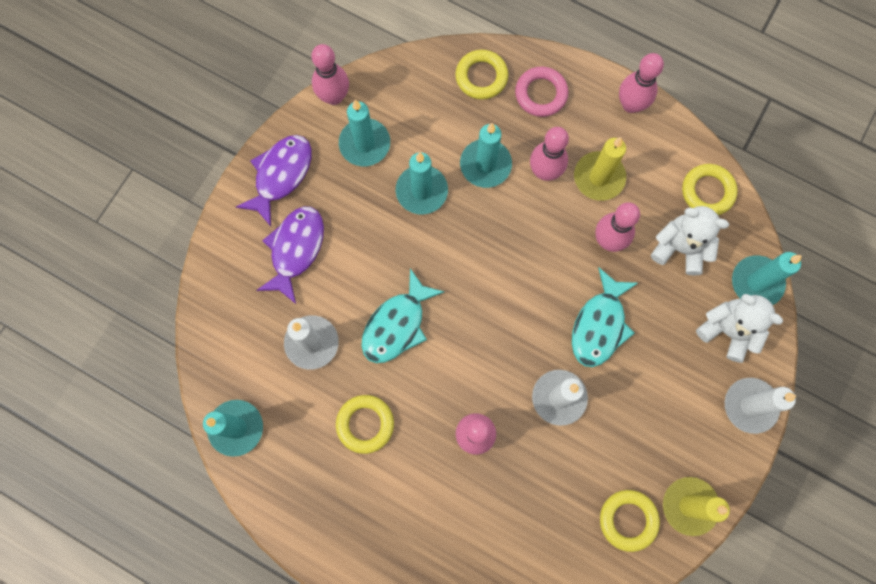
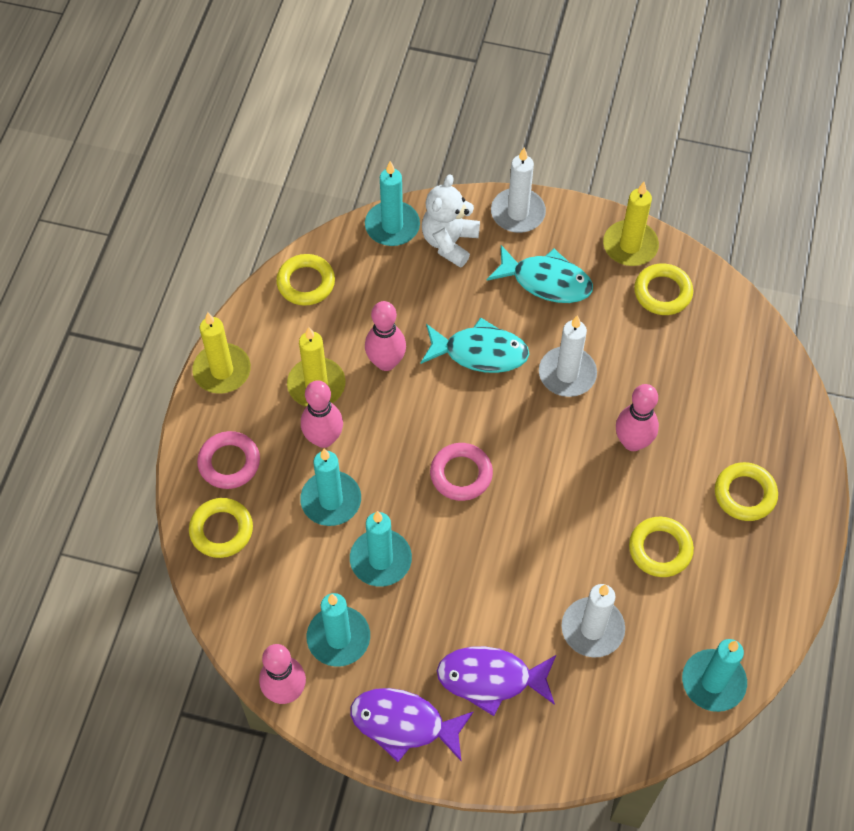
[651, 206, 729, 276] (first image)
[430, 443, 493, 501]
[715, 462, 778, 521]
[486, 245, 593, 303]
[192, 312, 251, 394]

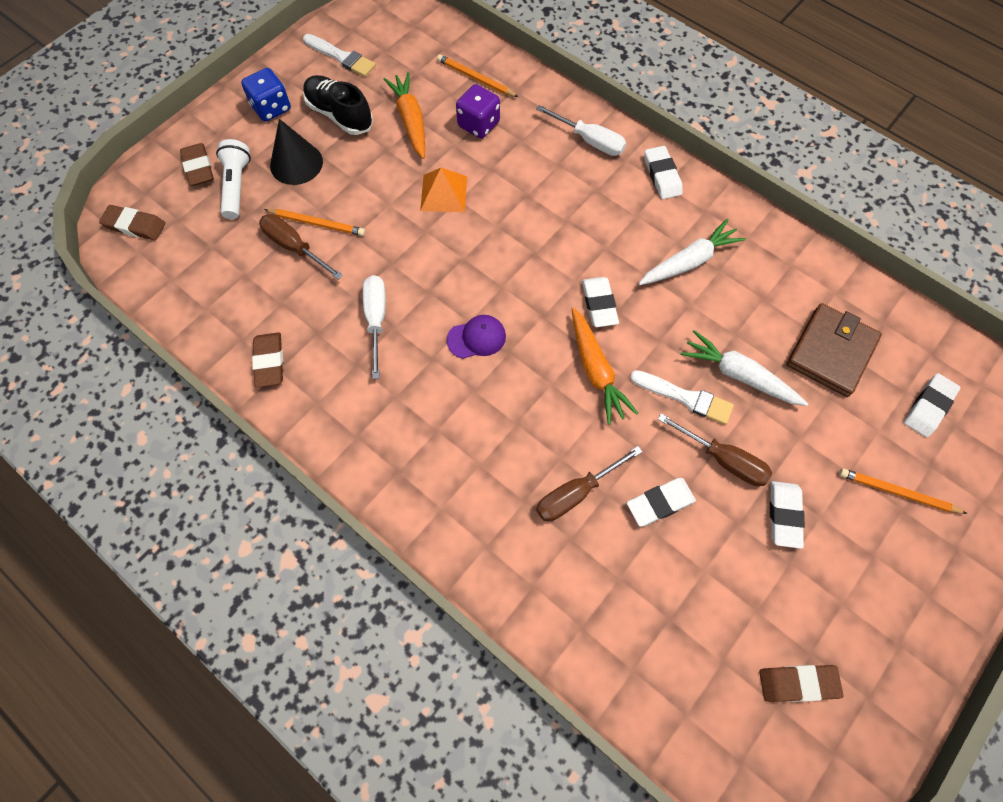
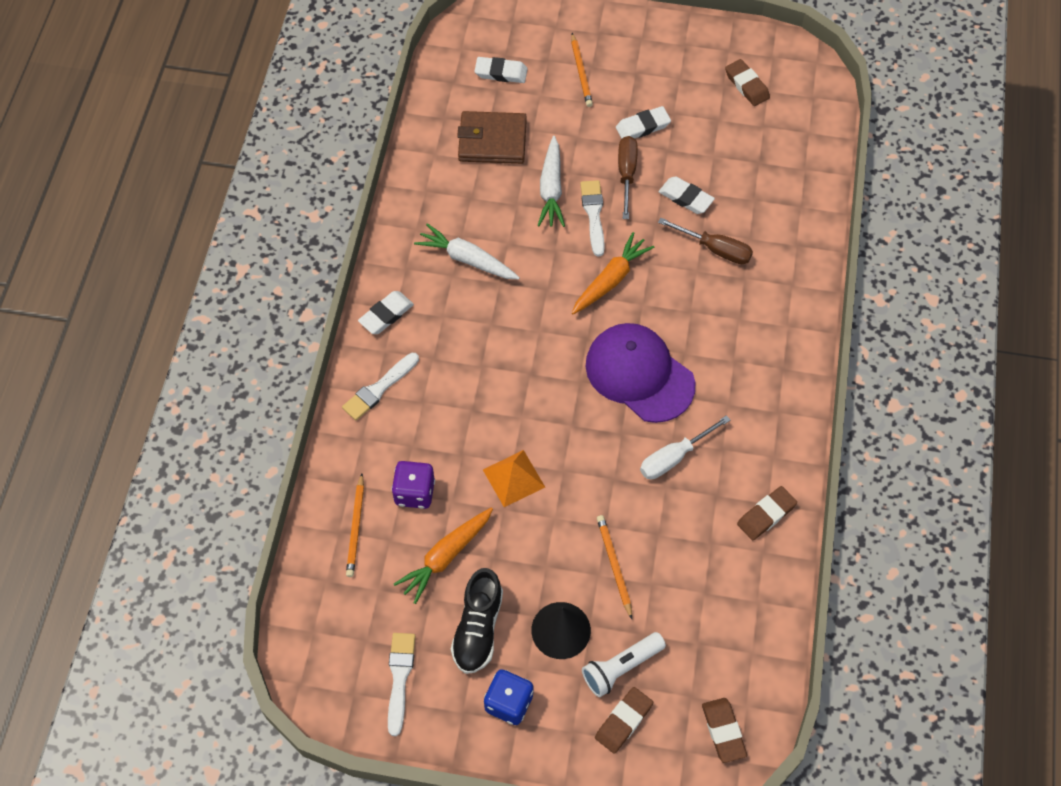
[259, 214, 343, 280] (first image)
[582, 277, 619, 327] (first image)
[342, 353, 419, 420]
[585, 323, 695, 423]

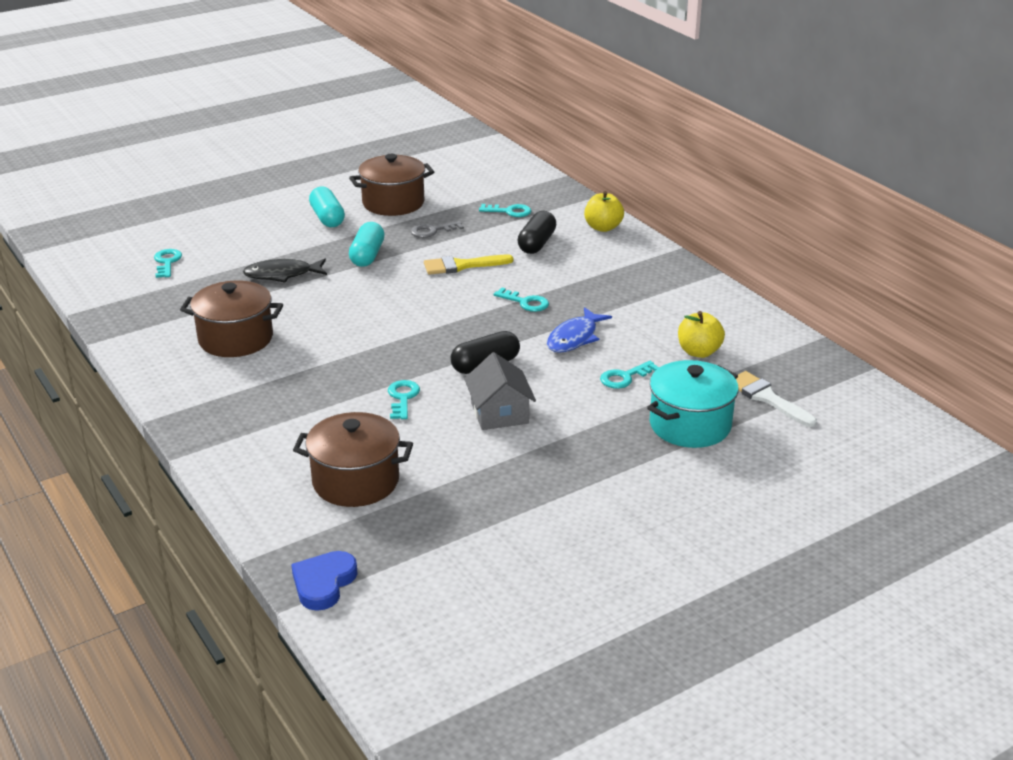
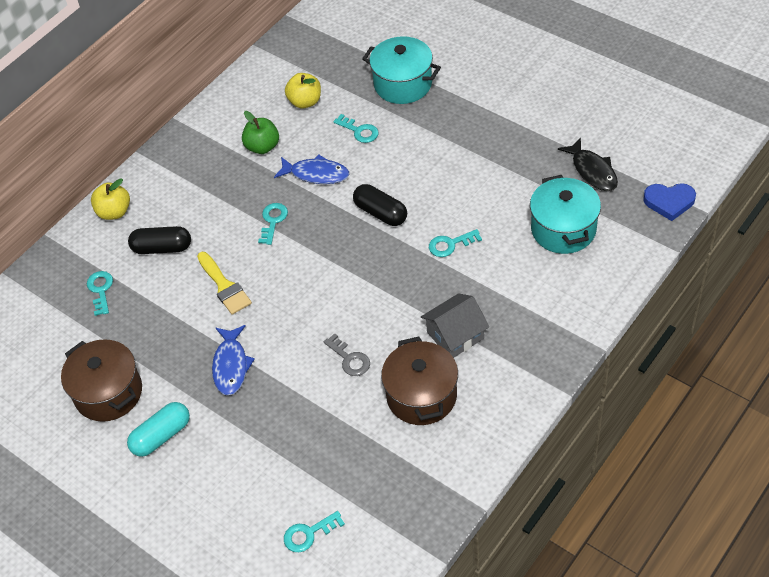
[736, 371, 817, 427] (first image)
[242, 111, 279, 154]
[558, 137, 618, 191]
[324, 333, 370, 376]
[421, 293, 489, 358]
[212, 325, 255, 396]
[530, 175, 601, 254]

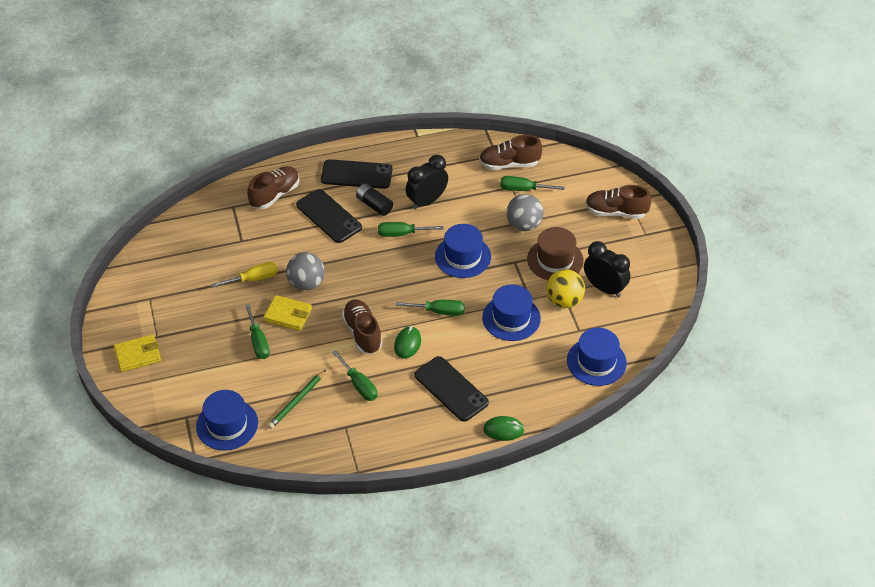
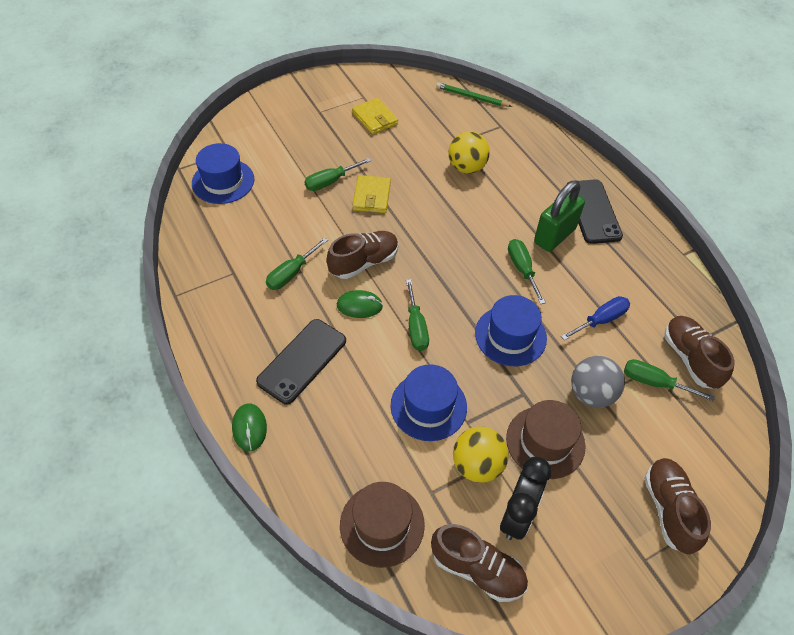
[211, 262, 278, 288] (first image)
[286, 252, 325, 291] (first image)
[296, 189, 362, 243] (first image)
[406, 155, 448, 210] (first image)
[448, 132, 490, 174]
[561, 296, 630, 340]
[352, 98, 398, 135]
[431, 524, 528, 602]
[436, 82, 512, 107]
[534, 180, 585, 252]
[340, 482, 425, 568]
[624, 359, 715, 401]

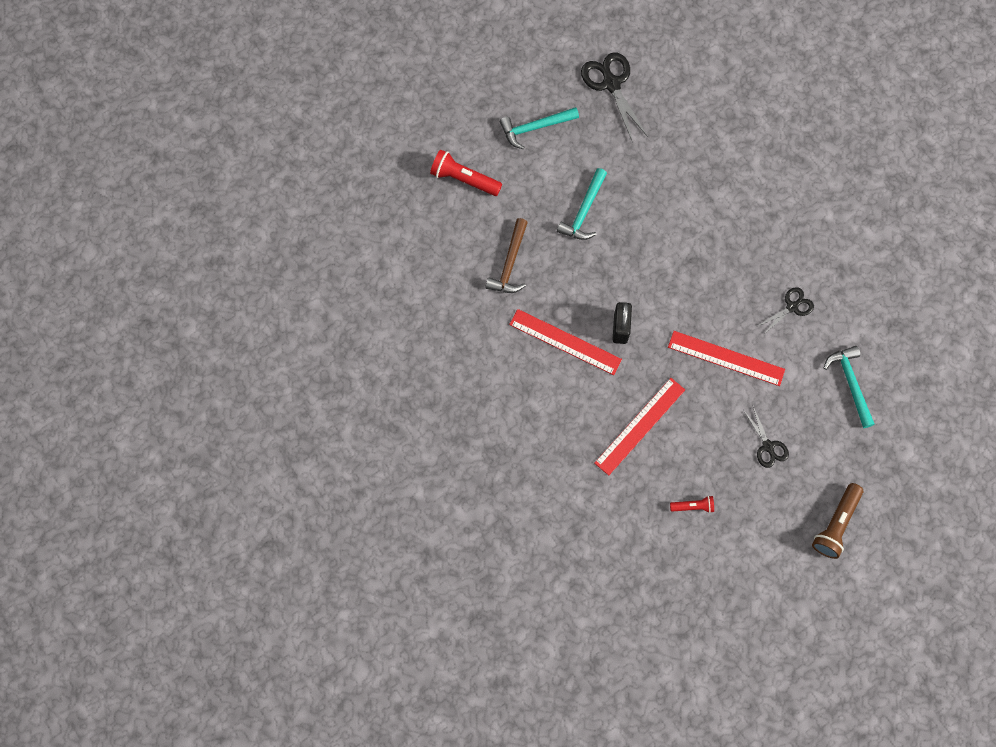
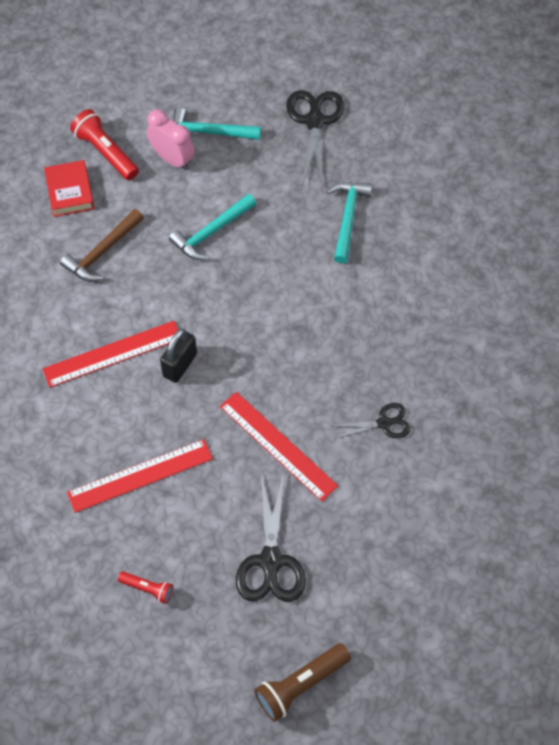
[44, 160, 94, 217]
[147, 109, 195, 170]
[327, 182, 372, 263]
[42, 321, 178, 388]
[236, 473, 306, 602]

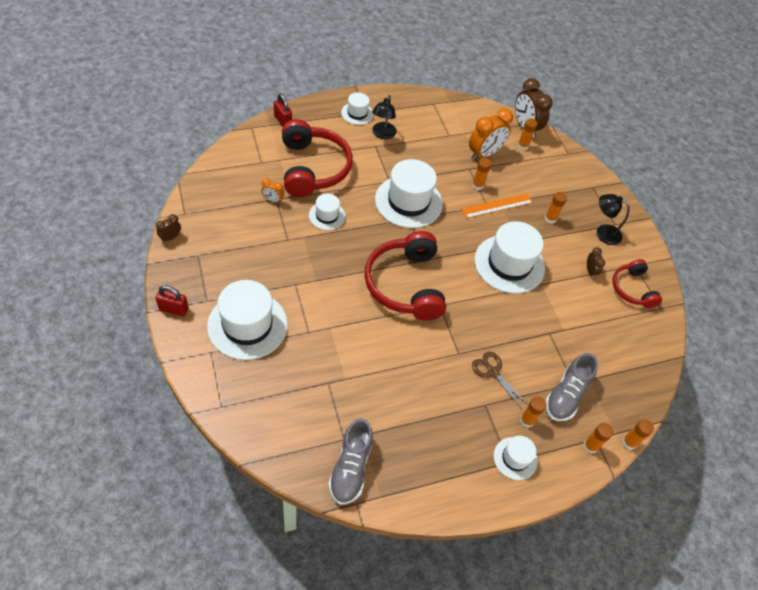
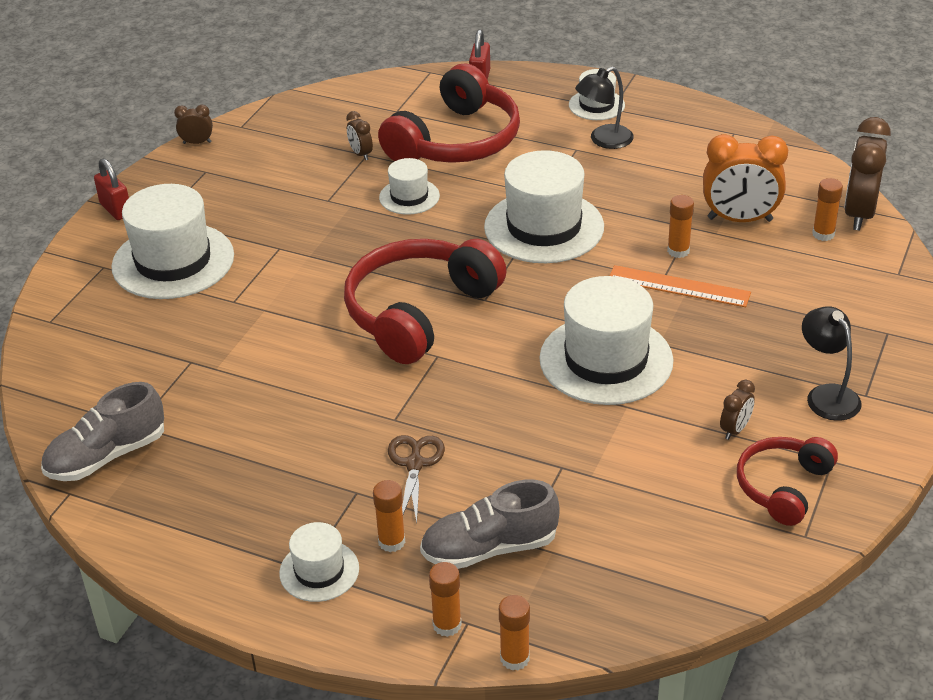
[544, 192, 567, 224] (first image)
[346, 111, 373, 160]

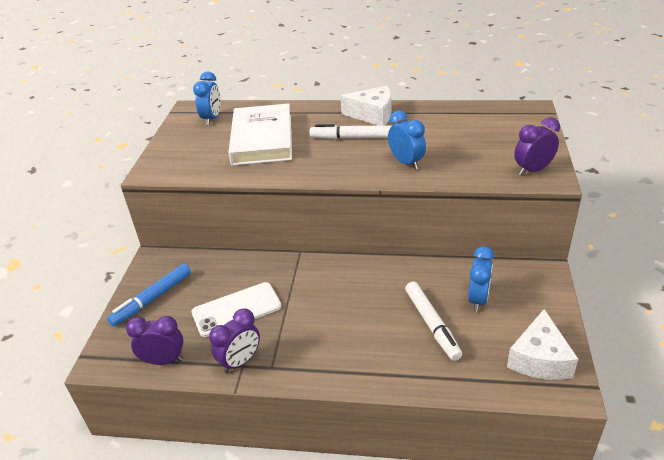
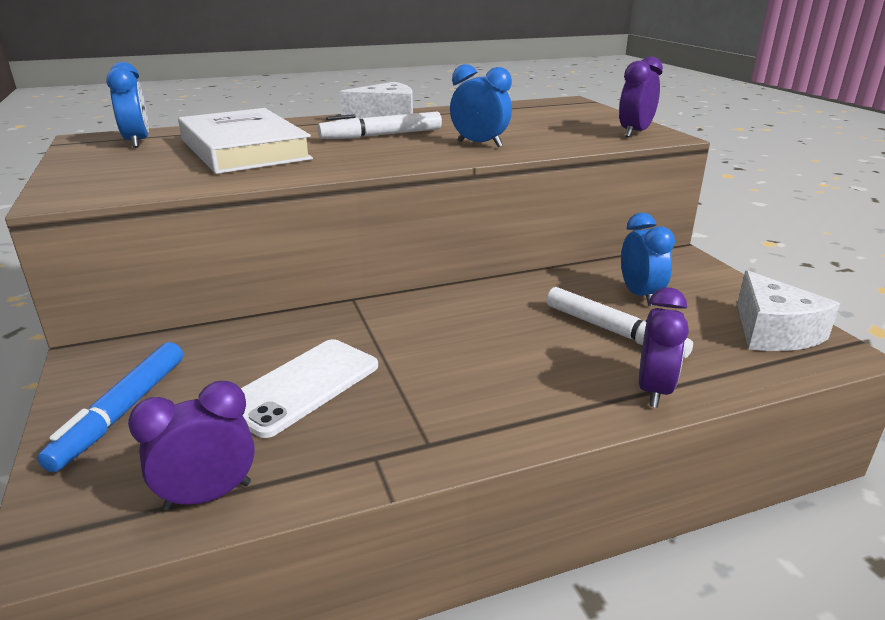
[639, 287, 689, 408]

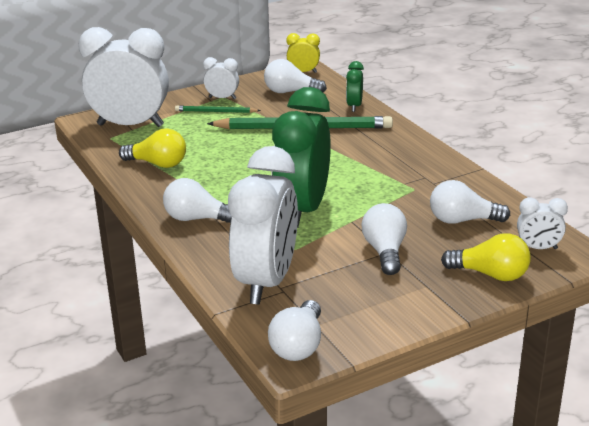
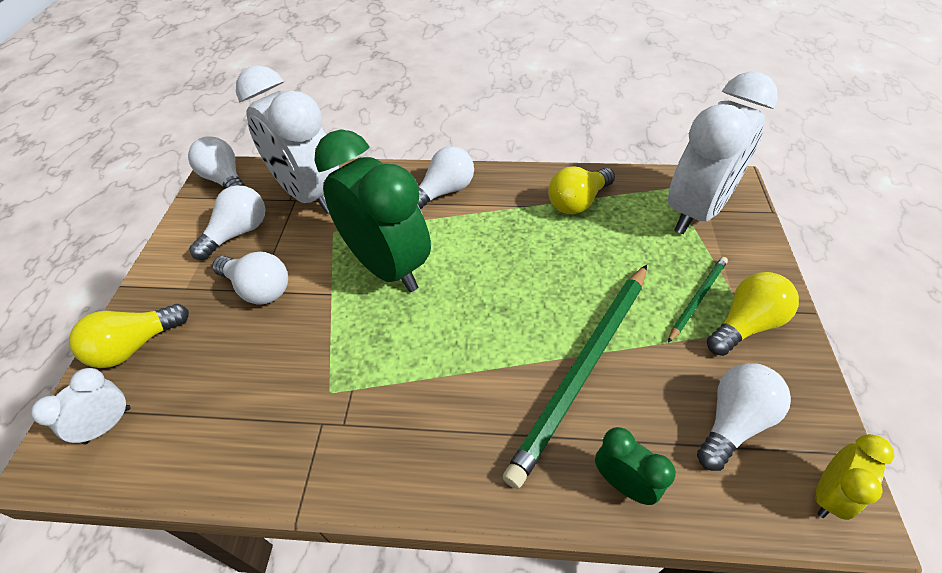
[189, 185, 265, 260]
[707, 272, 799, 356]

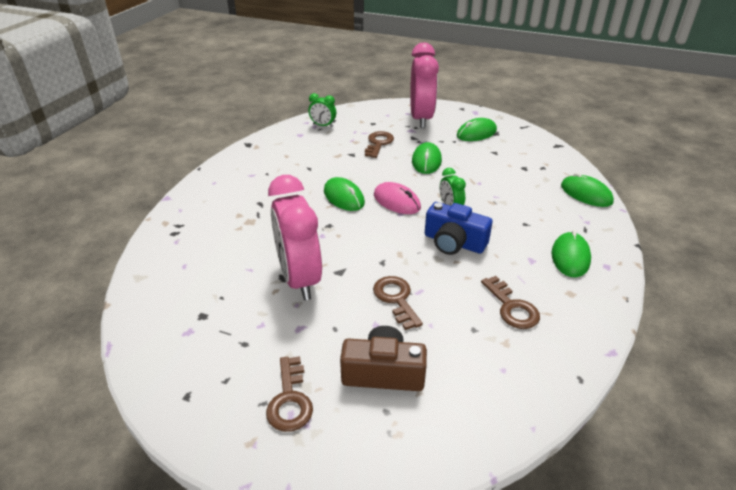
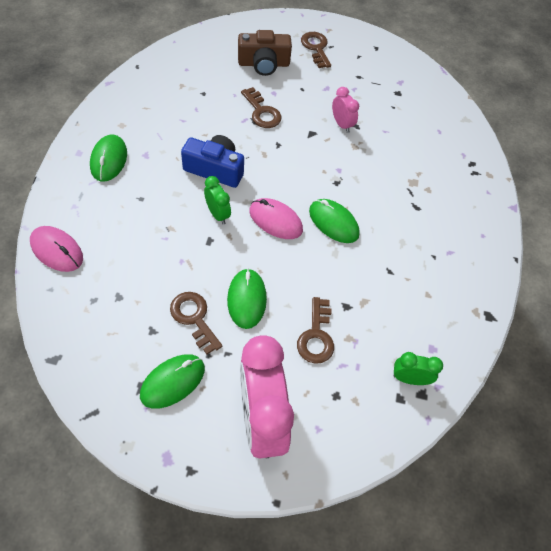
[170, 292, 222, 354]
[30, 226, 83, 272]
[332, 87, 359, 133]

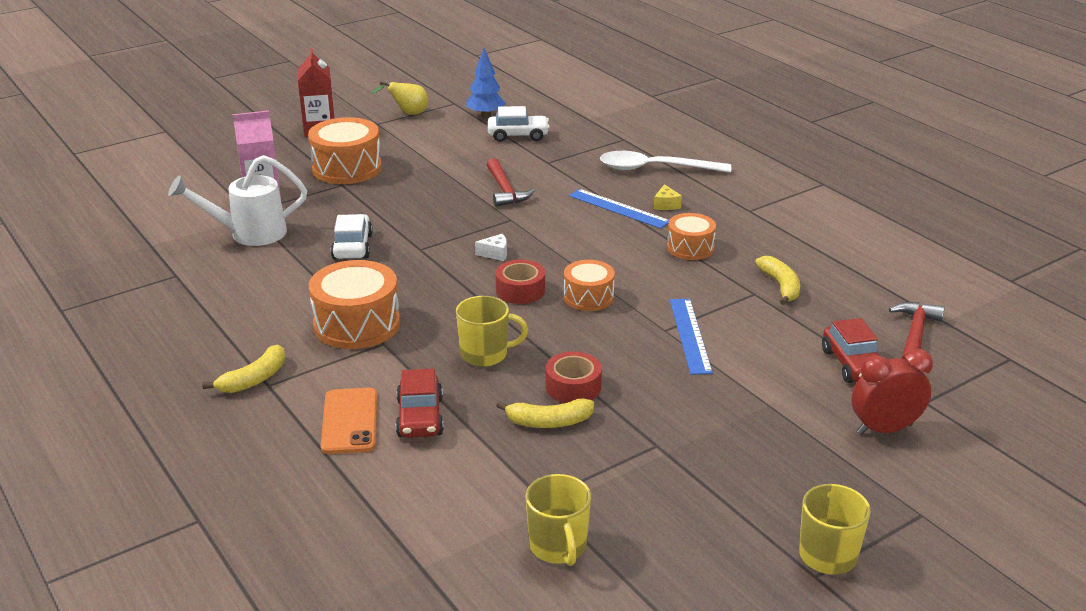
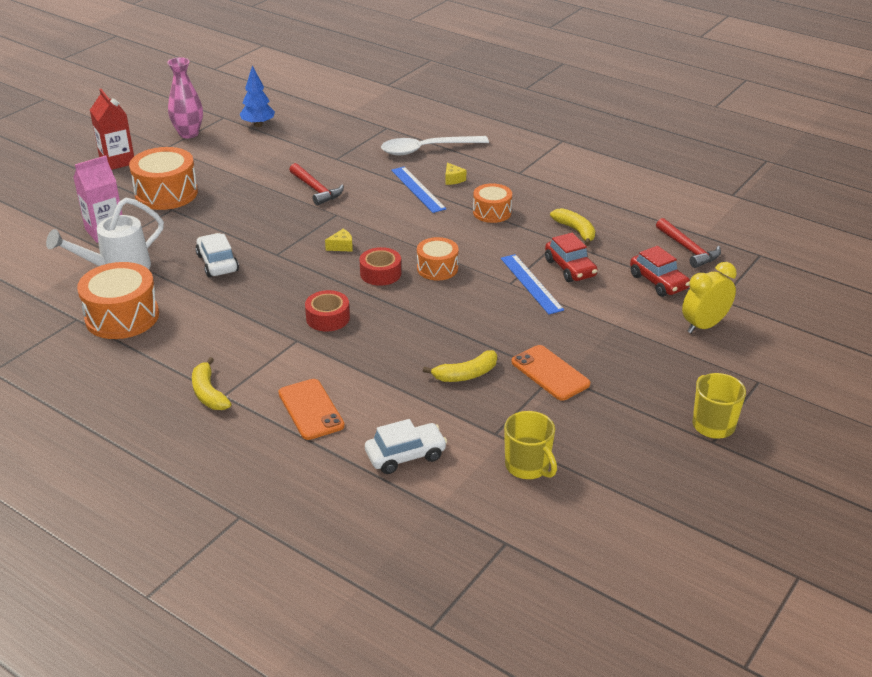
[456, 296, 528, 367] (first image)
[512, 345, 591, 401]
[77, 262, 159, 339]
[545, 233, 598, 282]
[365, 419, 447, 474]
[305, 290, 350, 331]
[167, 57, 203, 139]
[325, 229, 353, 252]
[682, 262, 737, 333]
[192, 357, 232, 410]
[391, 166, 446, 213]
[656, 218, 721, 268]

